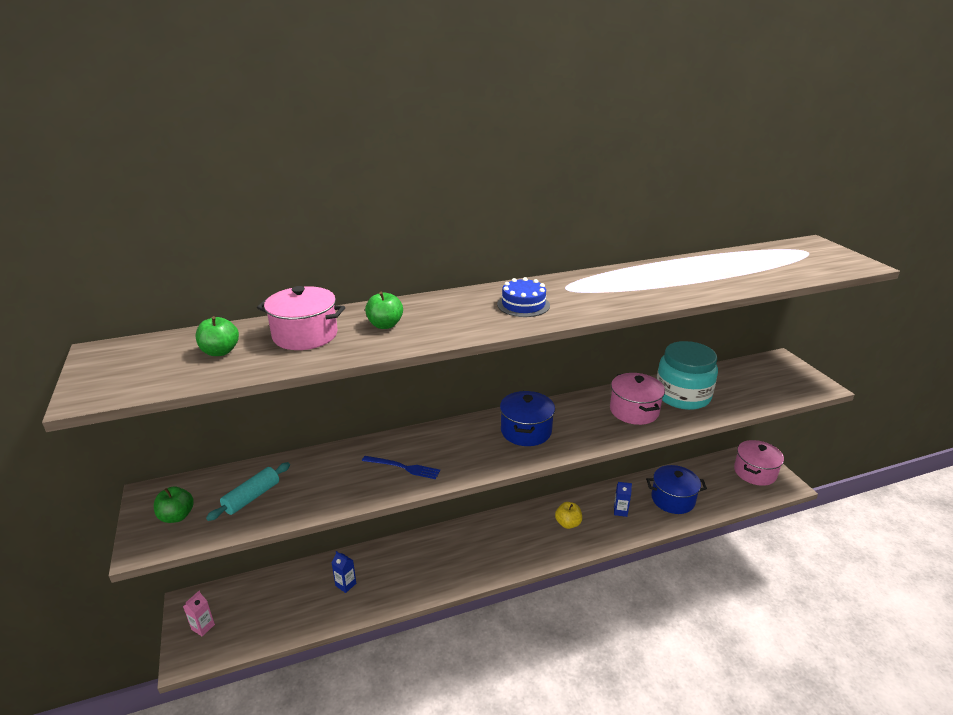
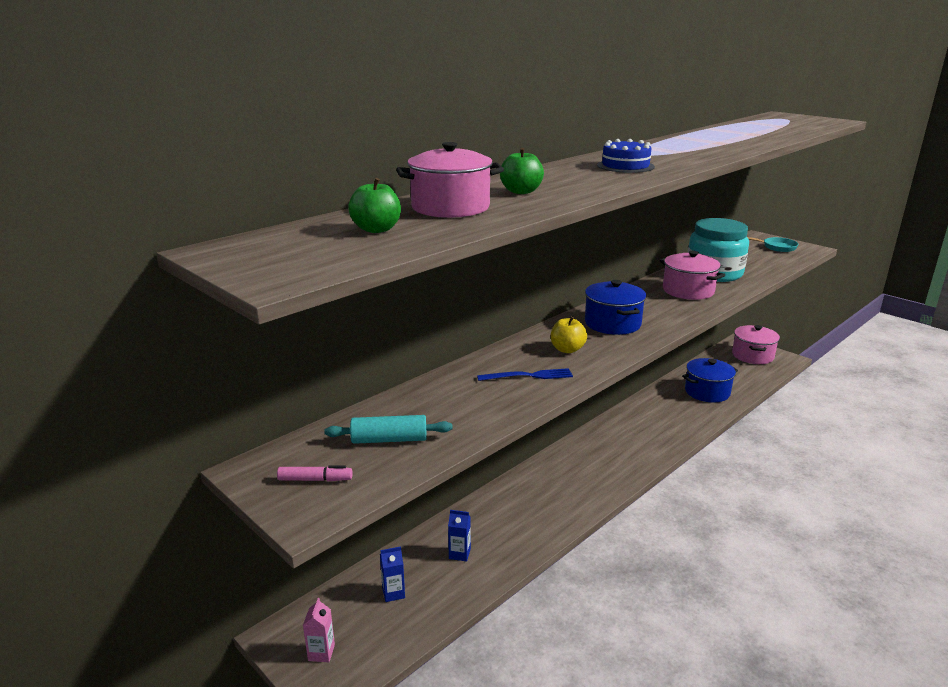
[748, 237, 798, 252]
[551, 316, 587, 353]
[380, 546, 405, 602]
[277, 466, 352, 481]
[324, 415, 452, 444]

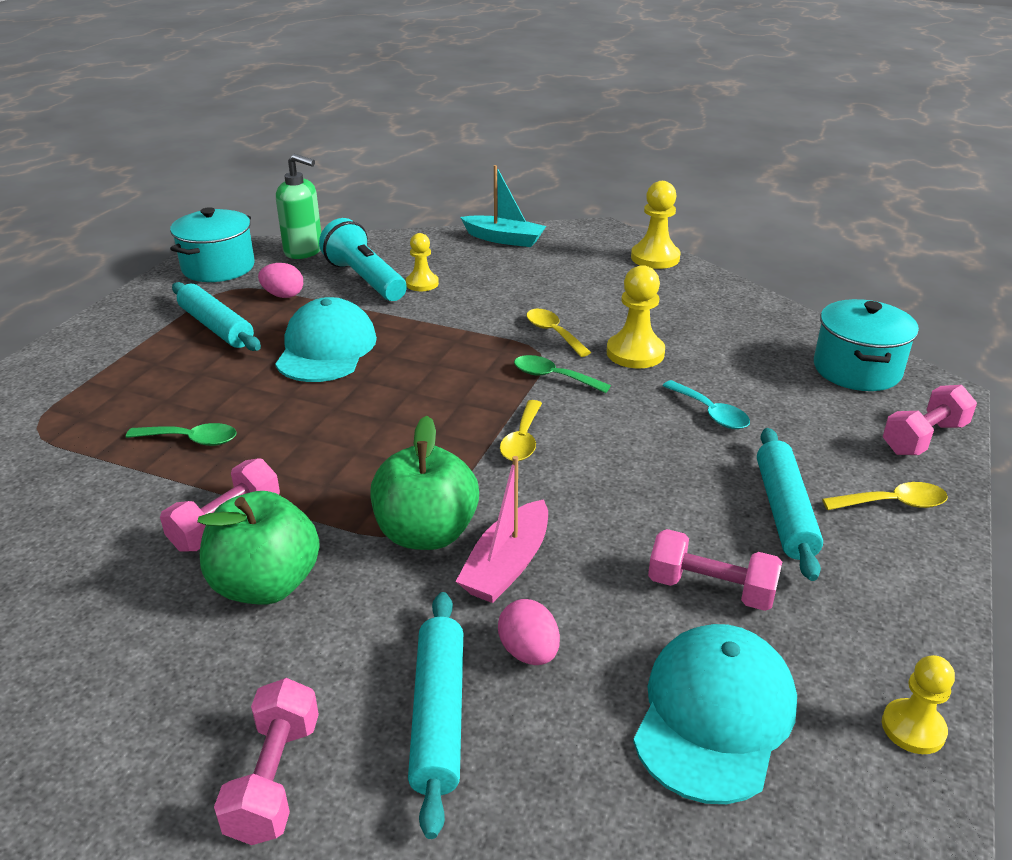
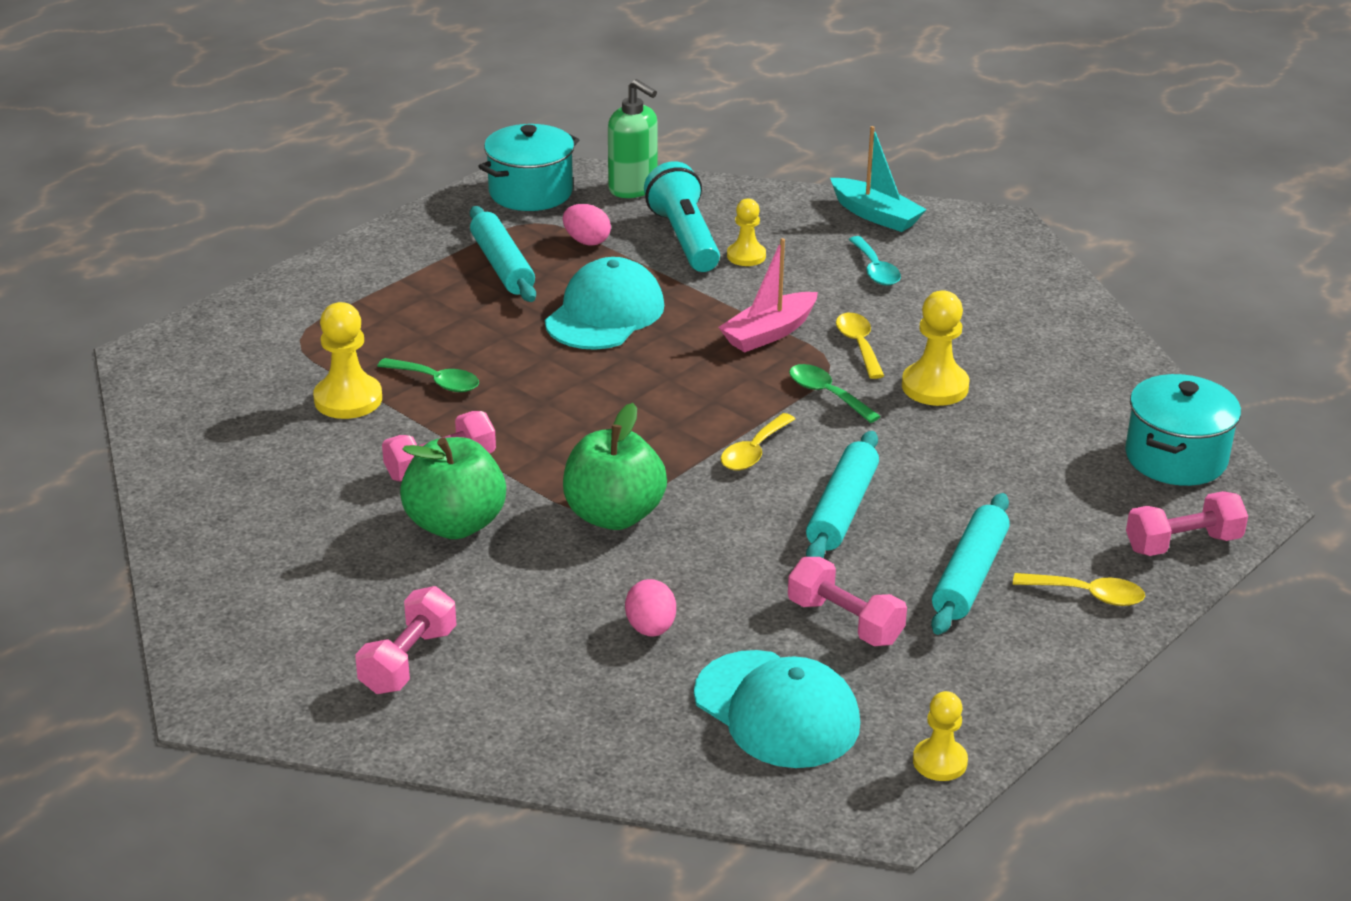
[806, 431, 879, 558]
[718, 238, 818, 353]
[313, 302, 382, 419]
[849, 236, 901, 286]
[694, 650, 860, 768]

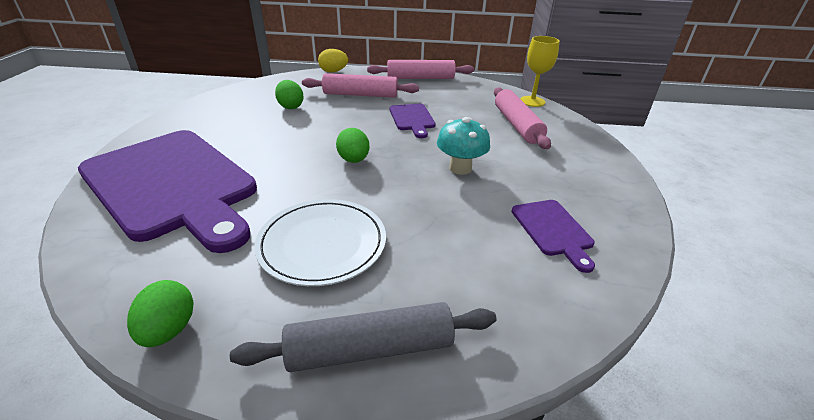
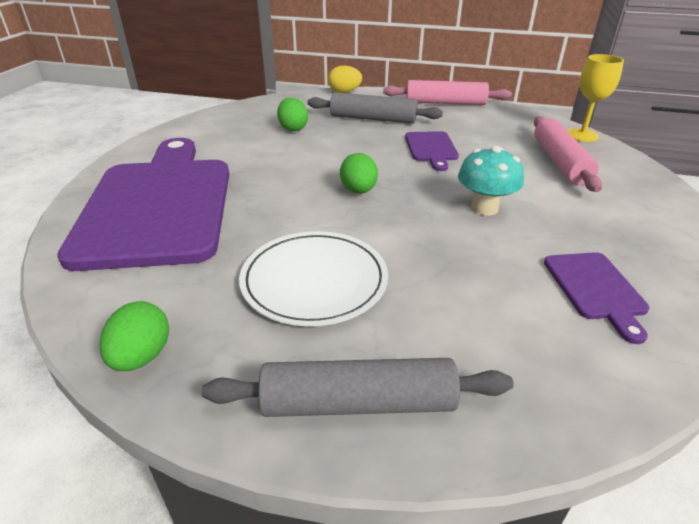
[307, 92, 443, 124]
[57, 138, 229, 271]

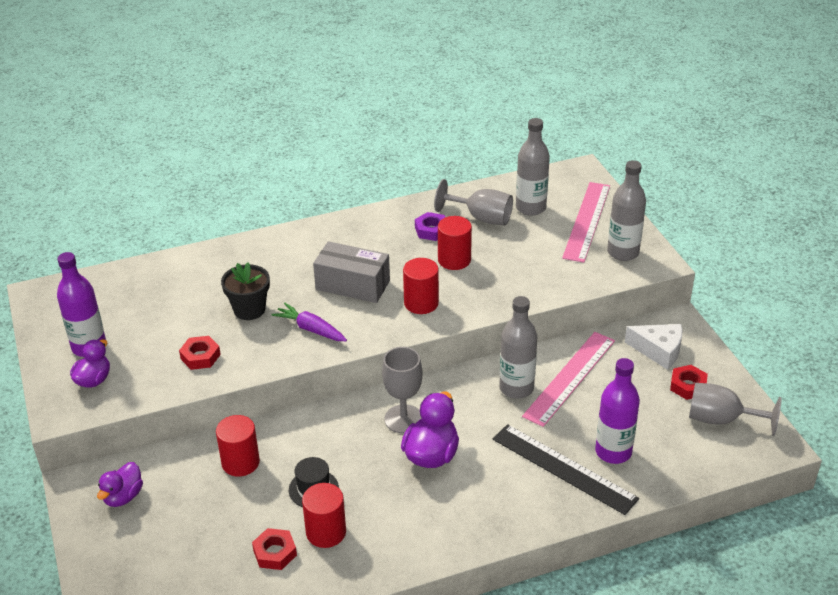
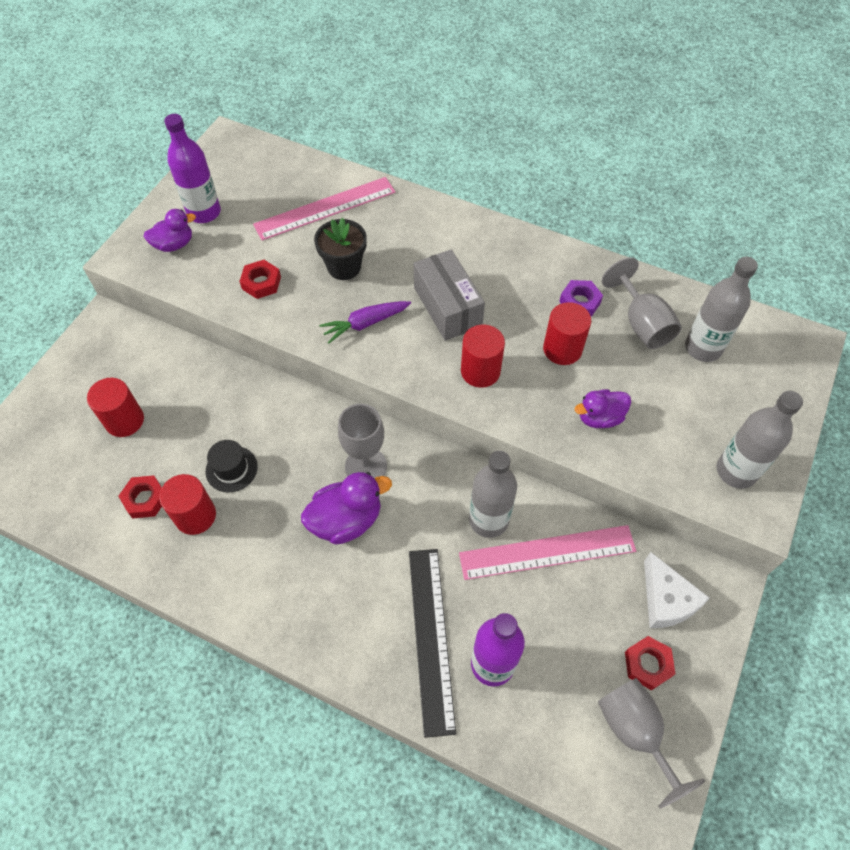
[575, 389, 631, 428]
[87, 378, 144, 437]
[253, 177, 395, 241]
[319, 301, 411, 343]

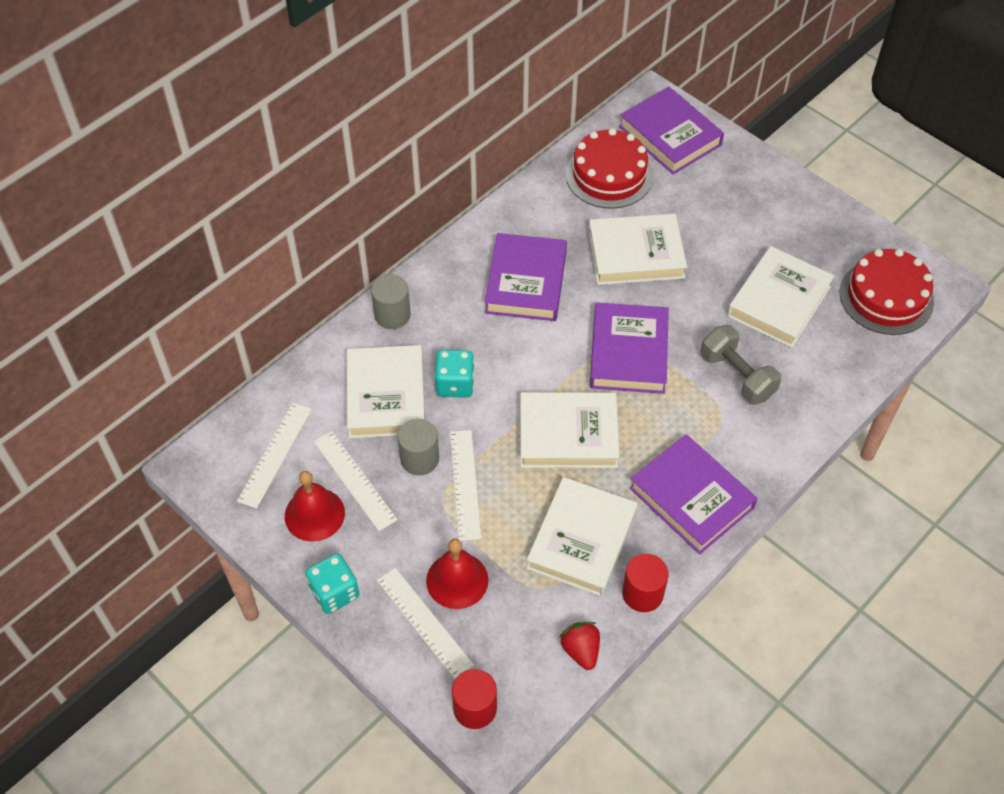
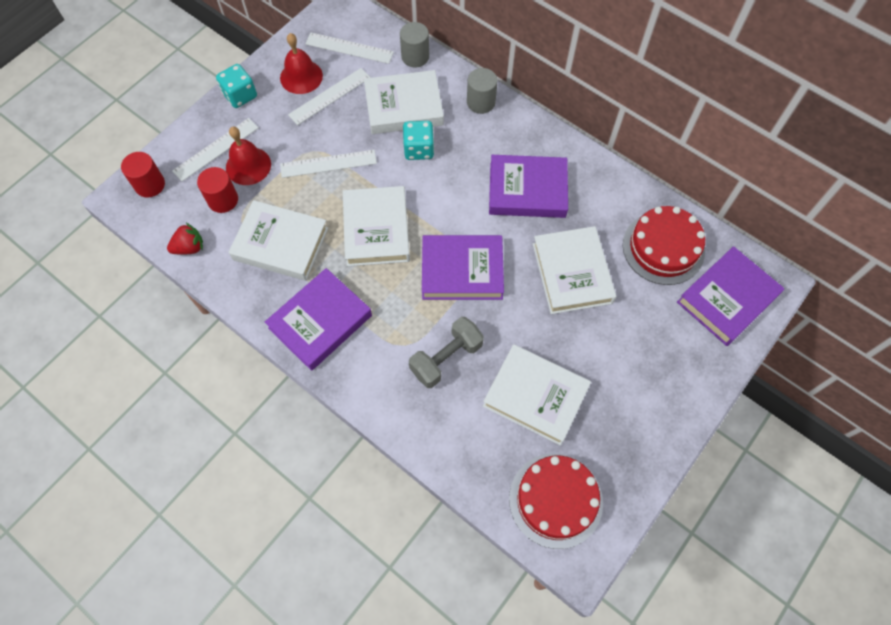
[400, 22, 429, 67]
[197, 167, 238, 213]

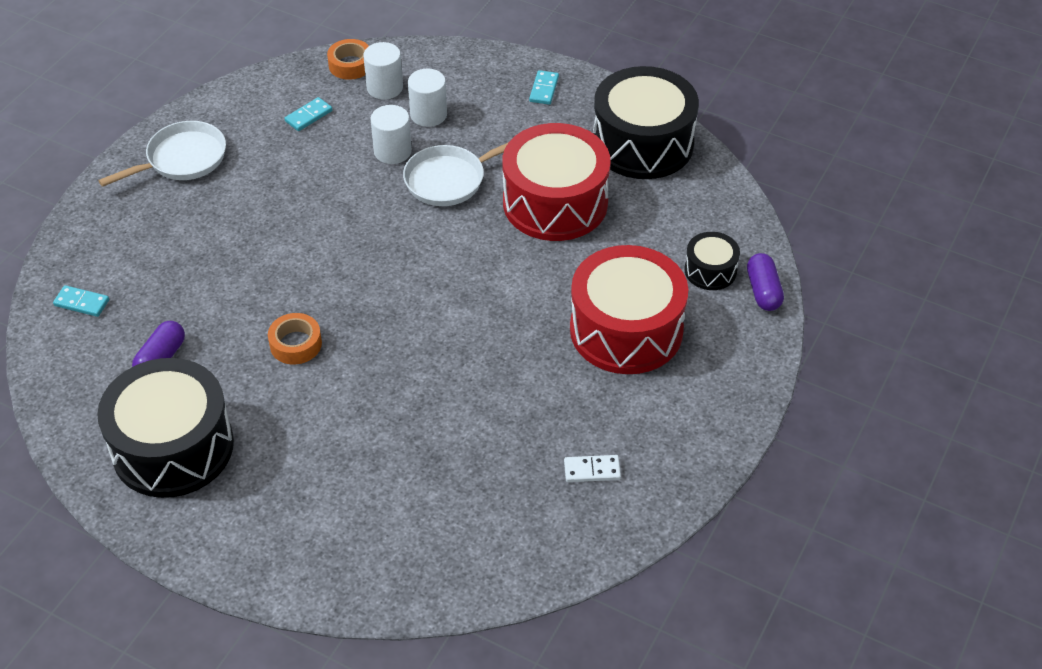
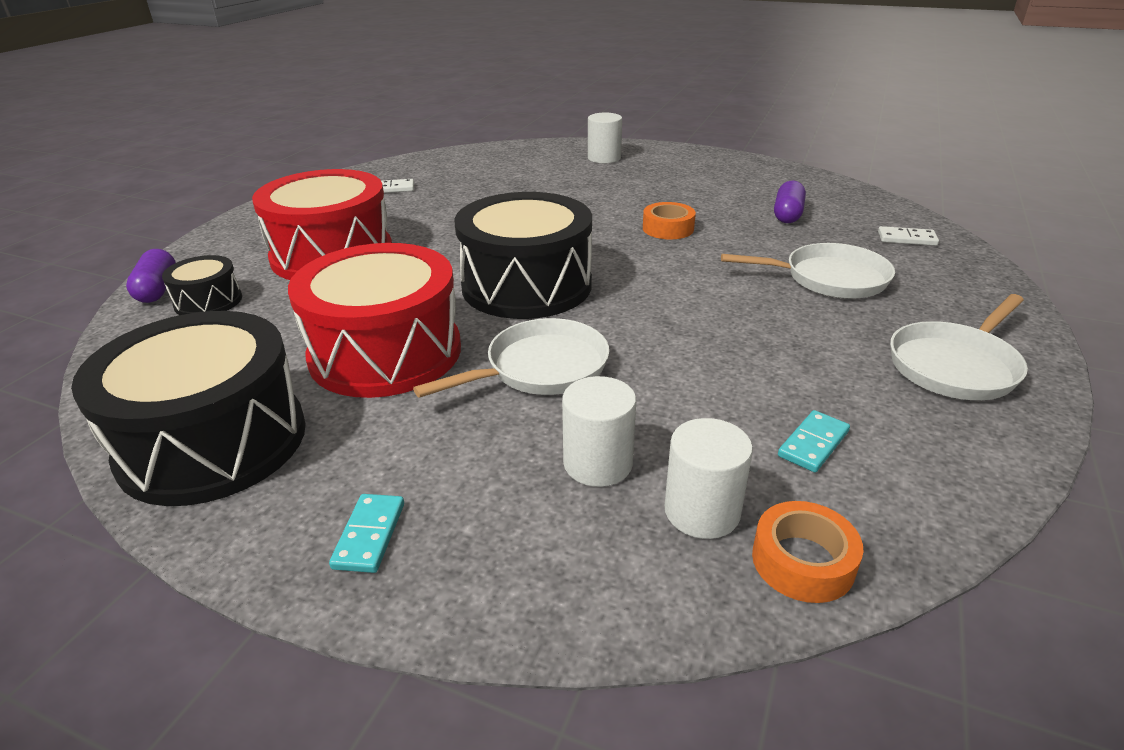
[721, 243, 895, 299]
[454, 192, 592, 319]
[588, 113, 622, 163]
[878, 226, 939, 246]

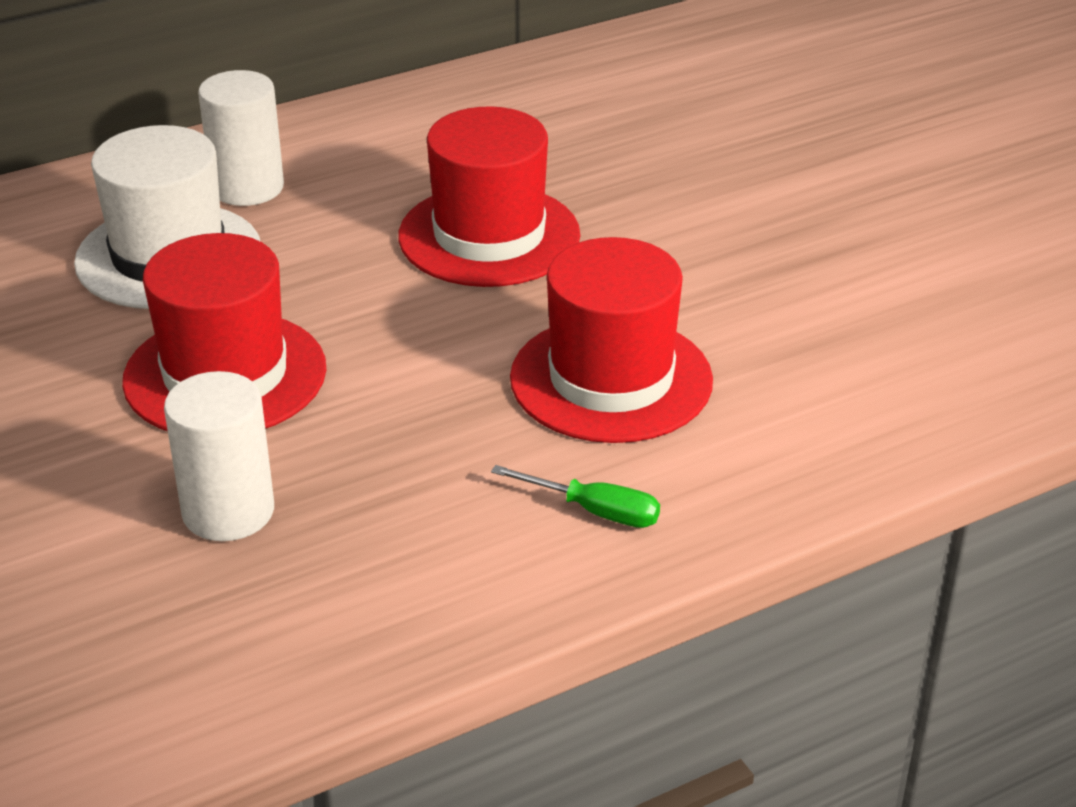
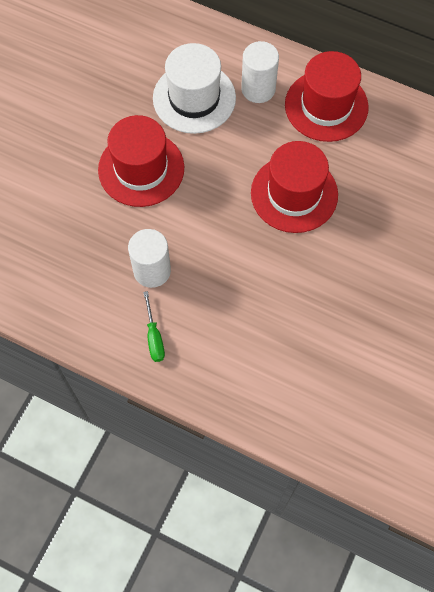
[128, 229, 171, 288]
[285, 51, 369, 142]

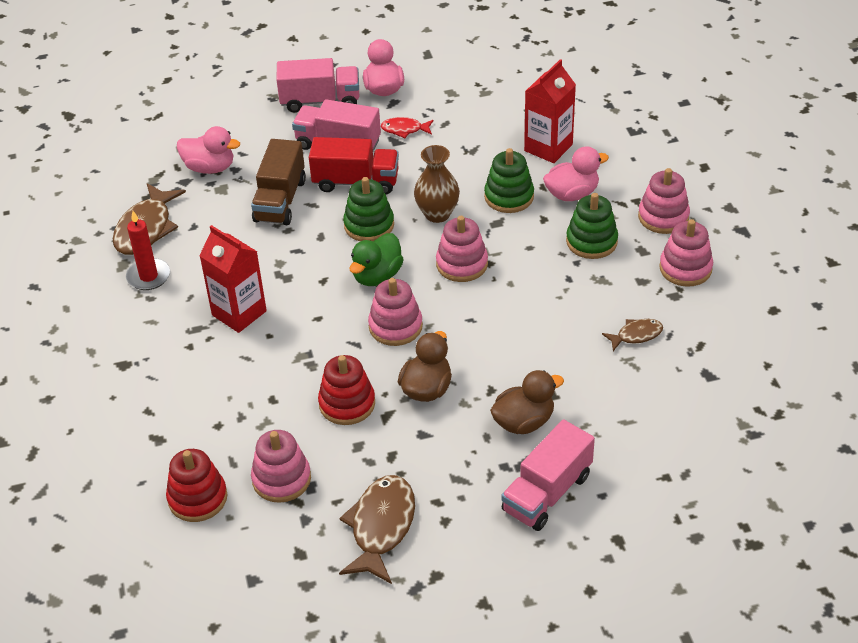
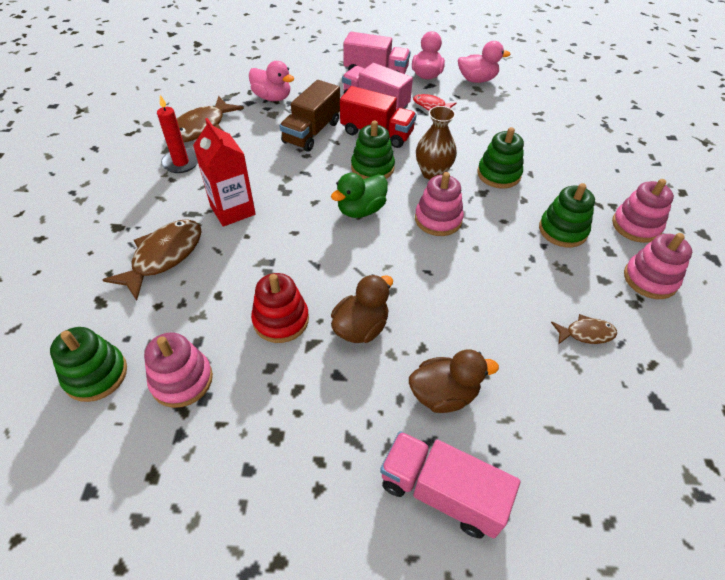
[368, 278, 423, 346] (first image)
[524, 59, 576, 163] (first image)
[102, 219, 202, 301]
[458, 41, 511, 83]
[50, 327, 127, 402]
[380, 431, 520, 538]

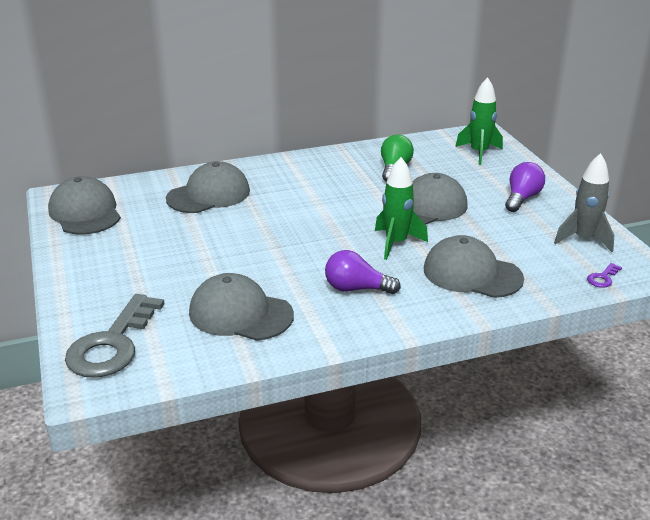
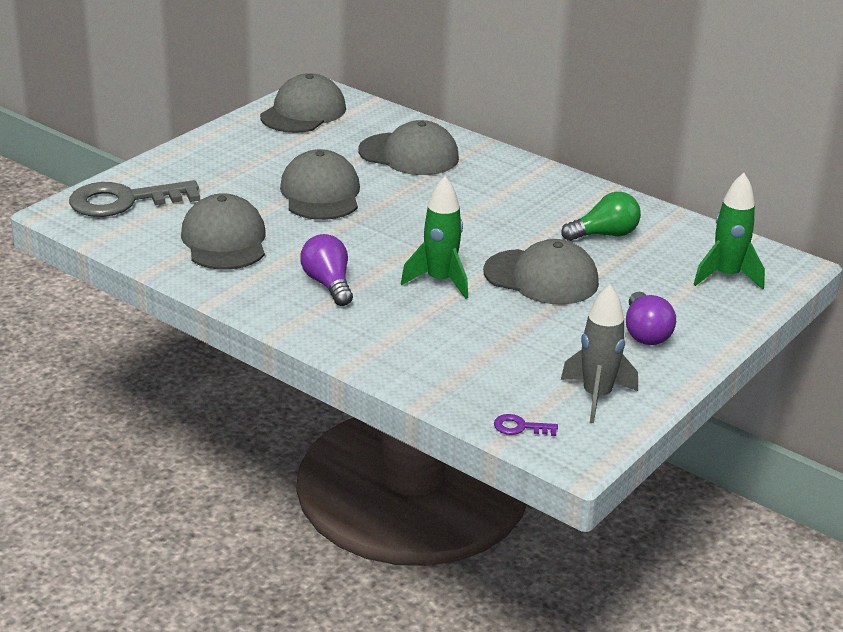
[280, 149, 360, 220]
[626, 292, 676, 345]

